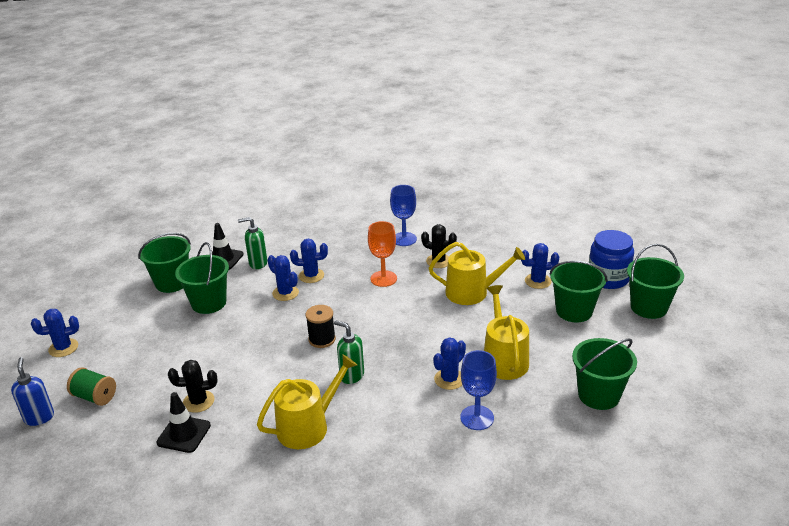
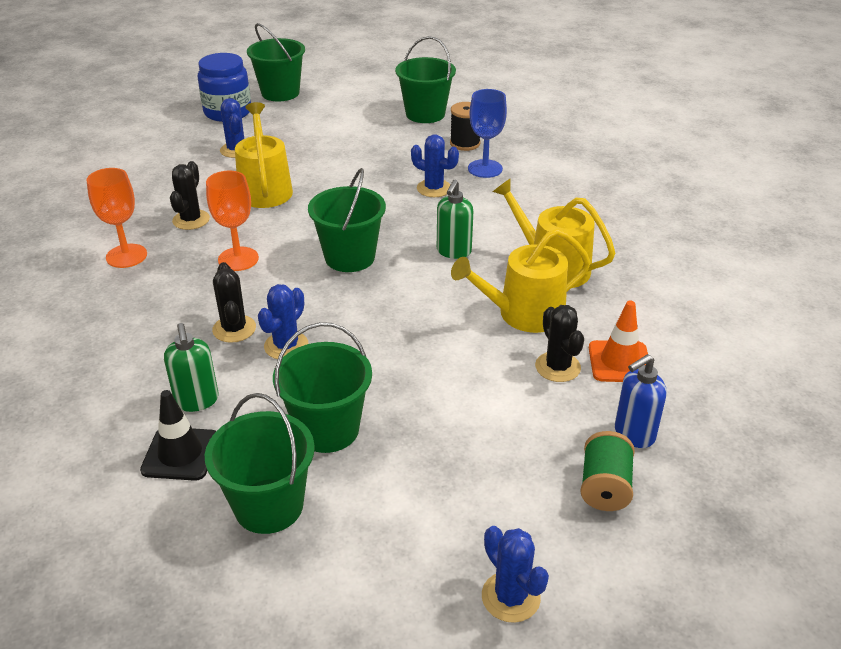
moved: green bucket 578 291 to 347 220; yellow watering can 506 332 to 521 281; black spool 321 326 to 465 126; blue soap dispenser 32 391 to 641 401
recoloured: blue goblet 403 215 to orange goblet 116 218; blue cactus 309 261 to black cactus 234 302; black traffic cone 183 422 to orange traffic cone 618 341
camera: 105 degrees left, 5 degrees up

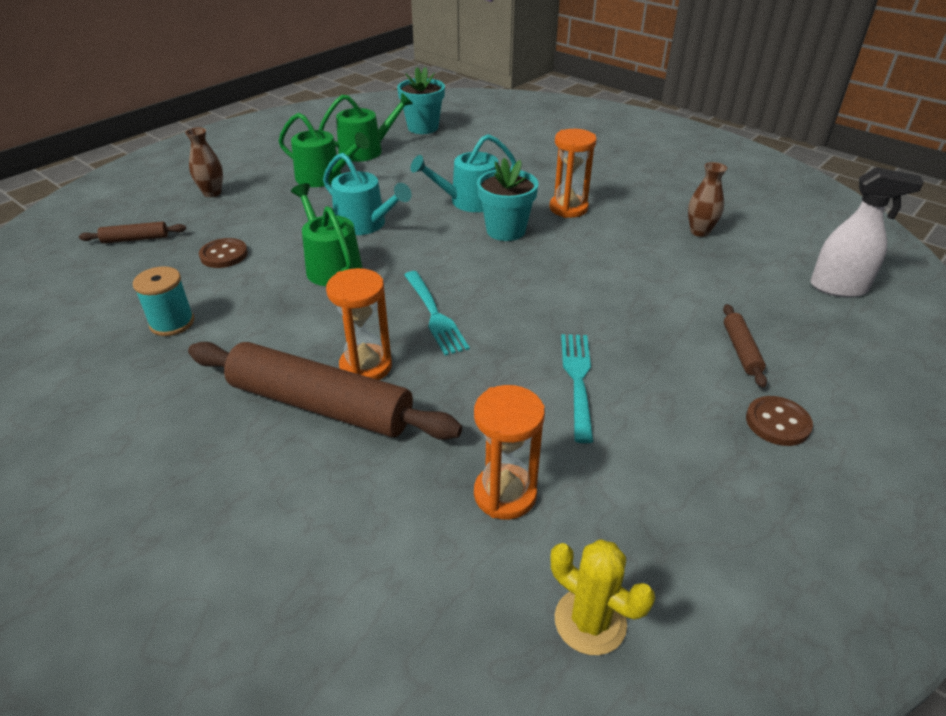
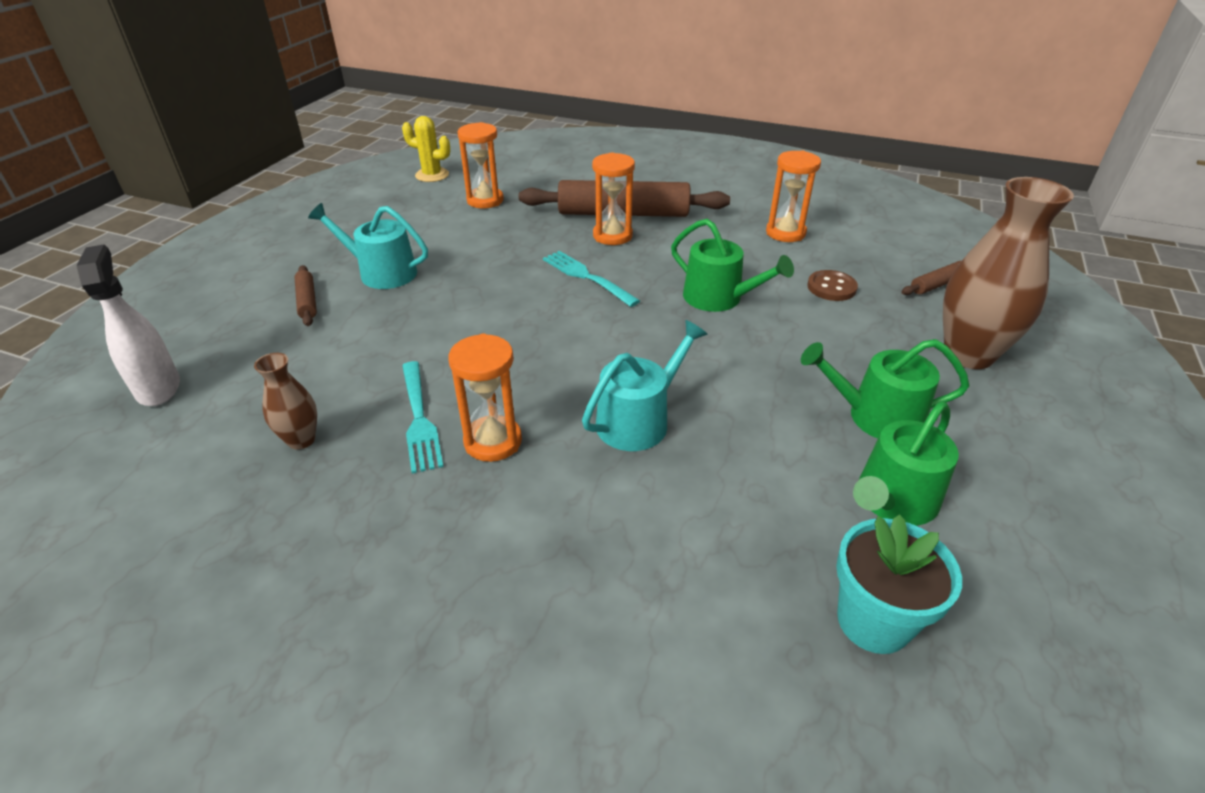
removed: turquoise flower pot 508 199; brown button 779 421
moved: turquoise watering can 367 194 to 368 246; turquoise fork 577 388 to 423 417
replaced: turquoise spool 163 301 to orange hourglass 793 196
turned: white spray bottle 867 232 = 128 325 75 degrees clockwise
resized: brown vase 204 162 = 1008 273 x2.03
camera: 160 degrees right, 0 degrees up

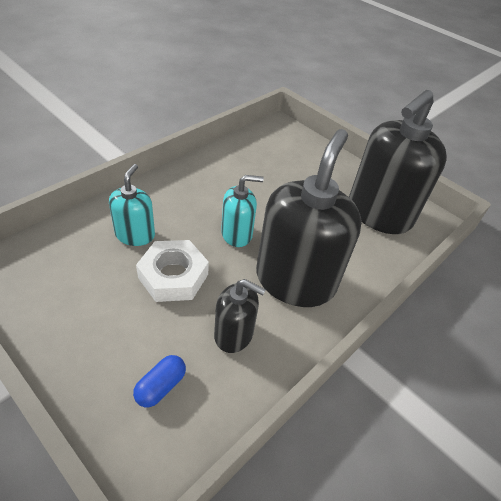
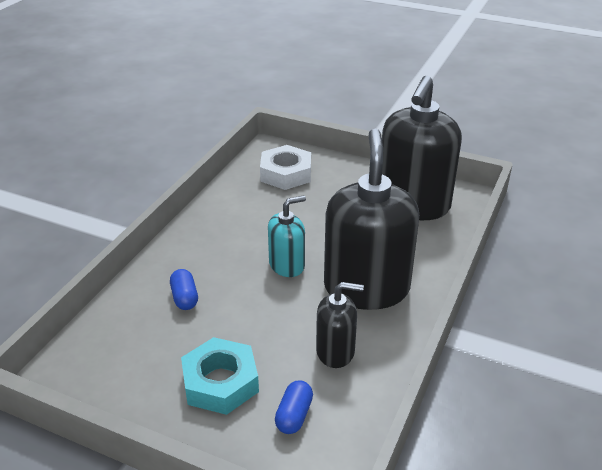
added: turquoise nut 220 376
moved: white nut 172 271 to 285 167
replaced: turquoise soap dispenser 132 205 to blue capsule 184 289
camera: 15 degrees left, 10 degrees down

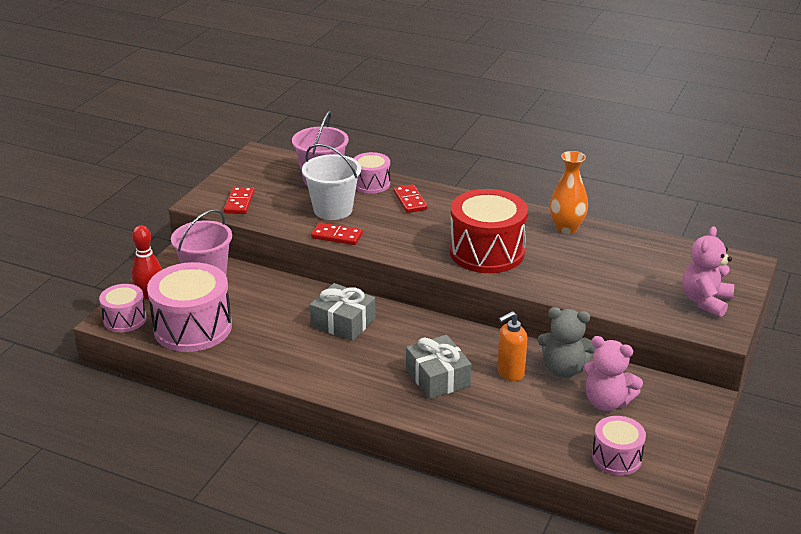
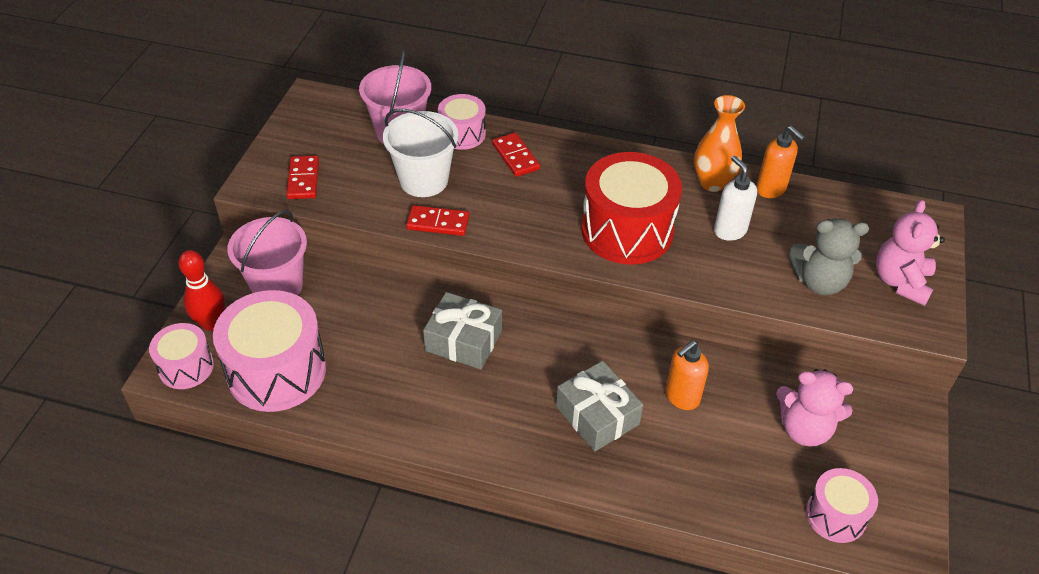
added: orange soap dispenser 780 162; white soap dispenser 735 198
moved: grey teddy bear 566 342 to 829 256
camera: 10 degrees left, 15 degrees up

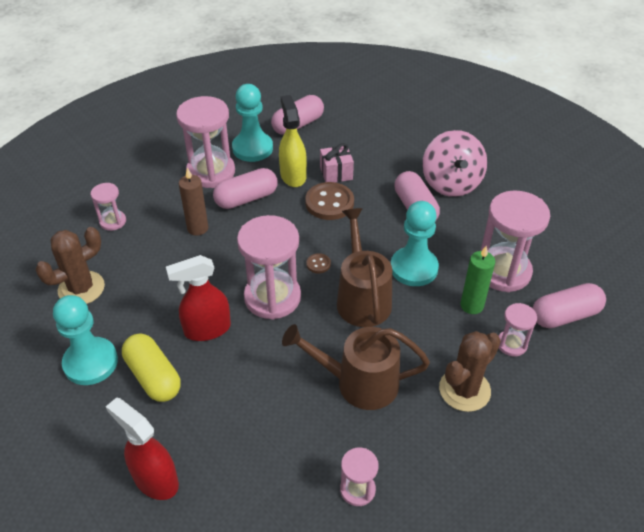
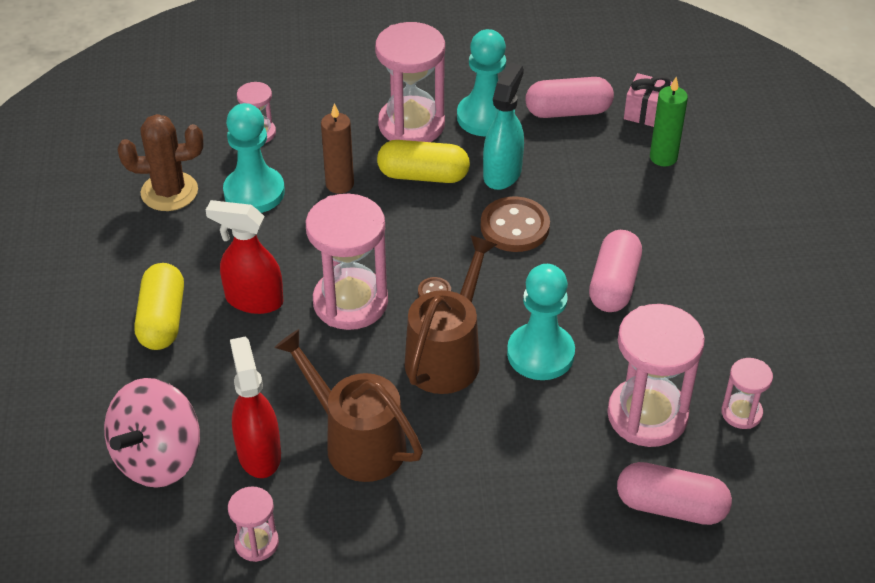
removed: brown cactus 470 371
moved: pink spinning top 454 163 to 152 433; pink gift 337 163 to 648 100; green candle 477 280 to 669 121; turquoise pawn 85 340 to 254 158; pink hourglass 518 329 to 747 393; red spray bottle 142 448 to 255 407
recoloured: yellow spray bottle 293 141 to turquoise spray bottle 503 126; pink capsule 245 188 to yellow capsule 423 161
camera: 35 degrees right, 0 degrees up

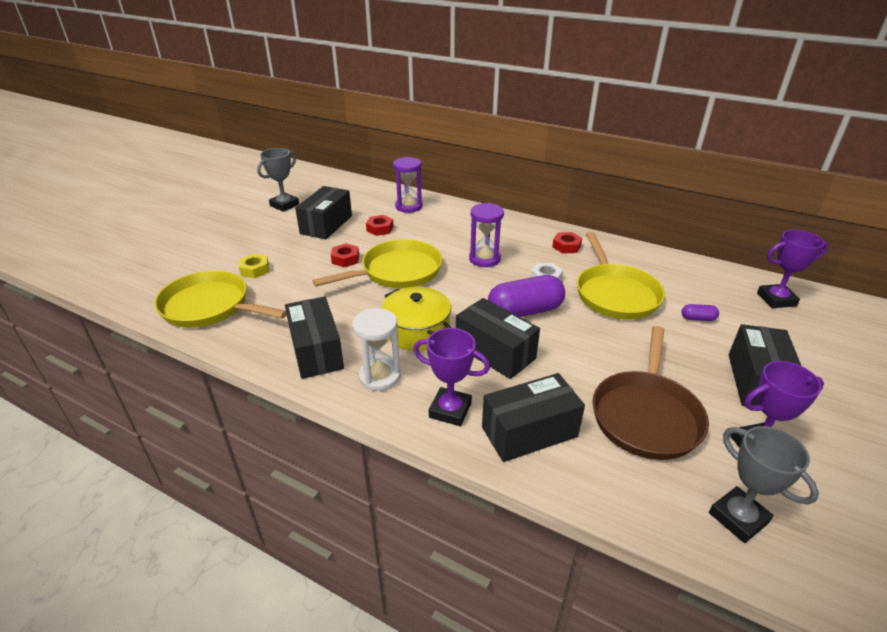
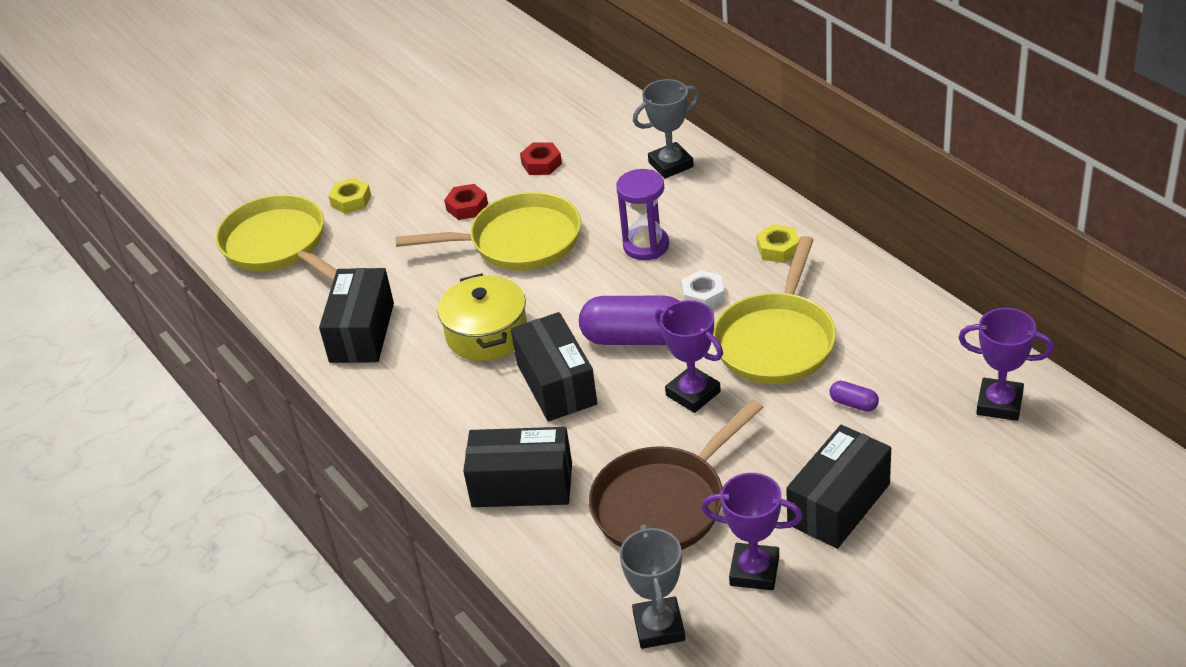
removed: purple hourglass 408 185; black box 323 212; white hourglass 376 349
moved: grey trophy 278 180 to 666 128; purple trophy 451 377 to 689 356
recoloured: red nut 567 243 to yellow nut 777 243
camera: 30 degrees right, 5 degrees up

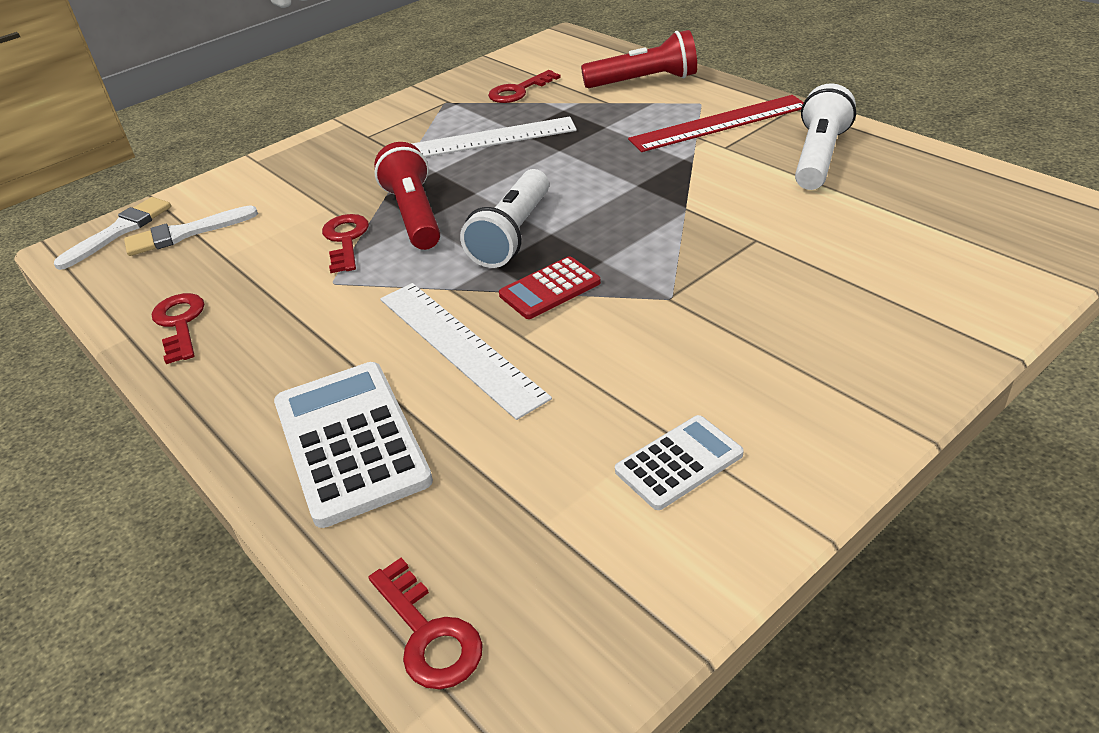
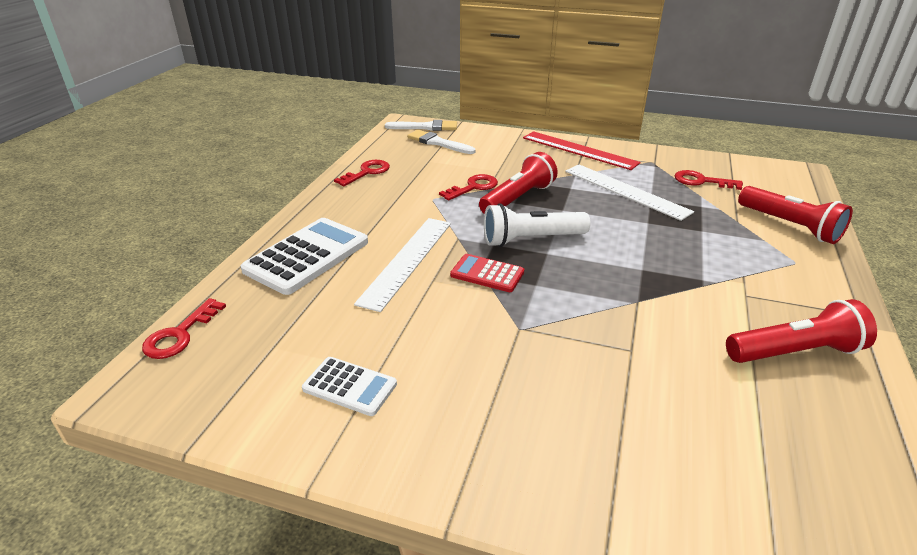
moved: red ruler 716 123 to 582 150
recoloured: white flashlight 825 137 to red flashlight 801 331
camera: 55 degrees right, 5 degrees down

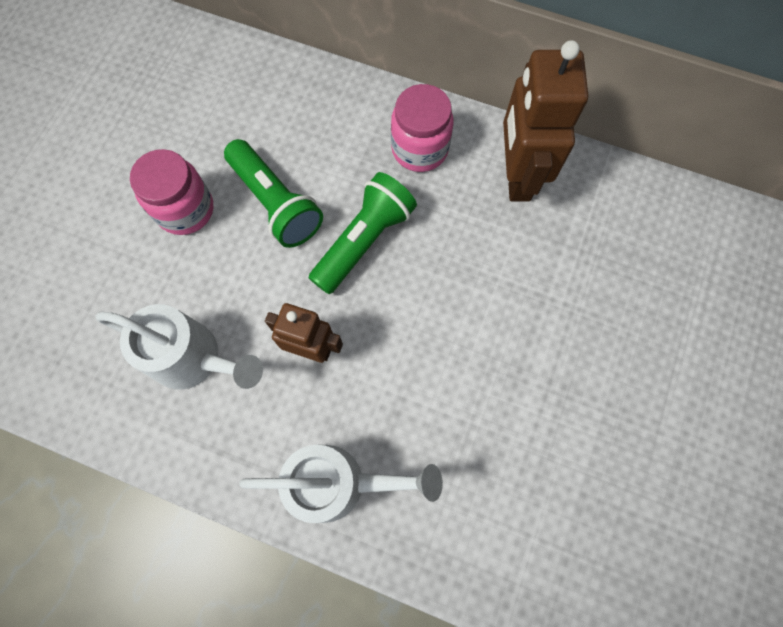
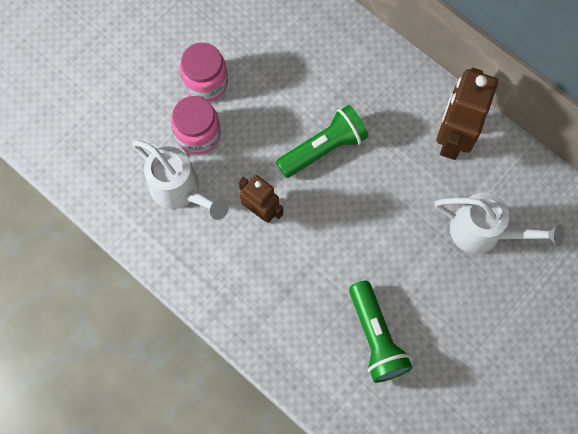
moved: pink jar 422 128 to 196 125; green flashlight 273 193 to 380 332; white watering can 341 484 to 500 223
camera: 20 degrees right, 0 degrees up

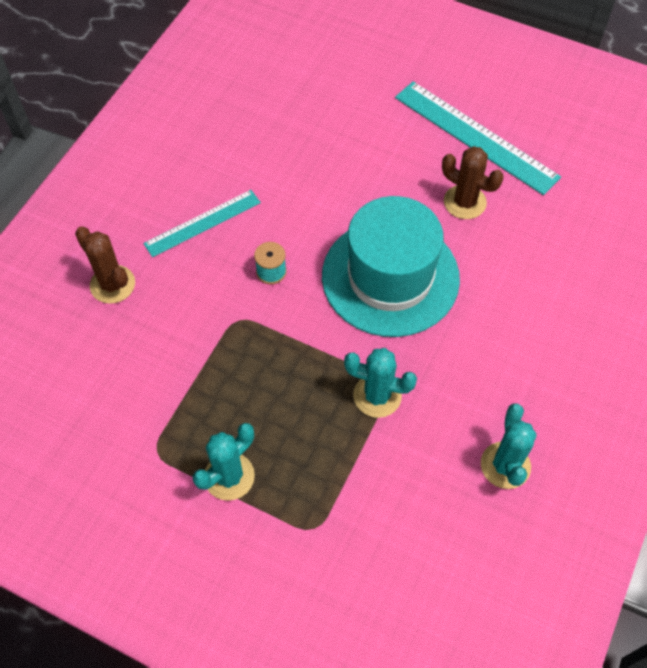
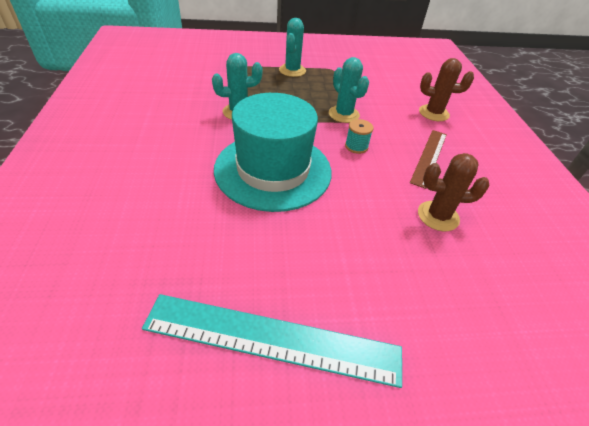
moved: brown cactus 473 182 to 454 192; turquoise cactus 509 446 to 349 90
recoloured: turquoise ruler 202 223 to brown ruler 428 159
camera: 145 degrees right, 15 degrees down

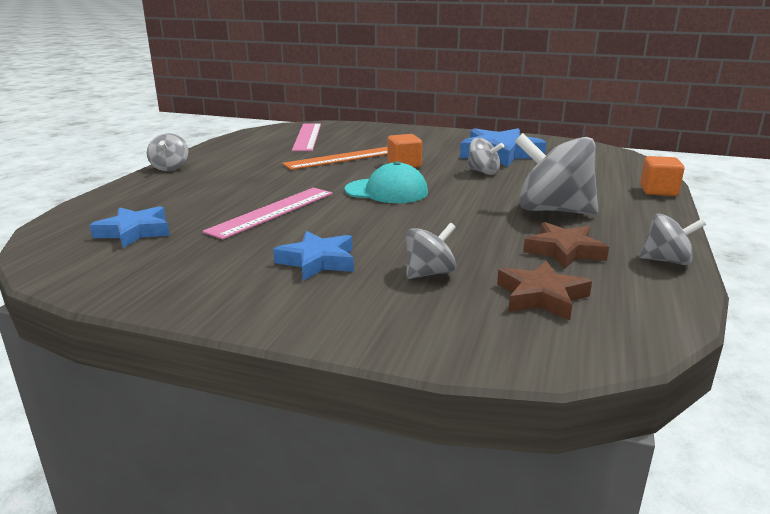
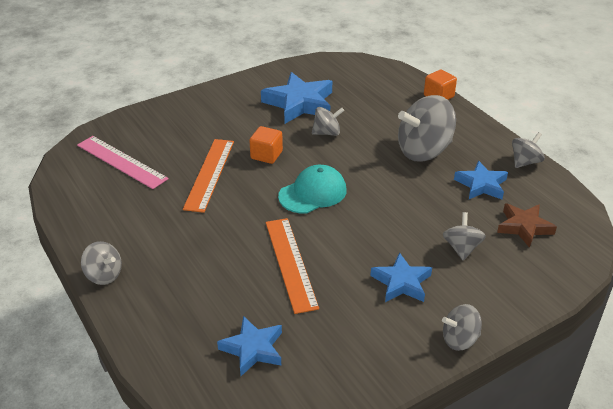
added: grey spinning top 462 327
recoloured: pink ruler 268 213 to orange ruler 292 266; brown star 566 245 to blue star 481 180
camera: 50 degrees left, 15 degrees up

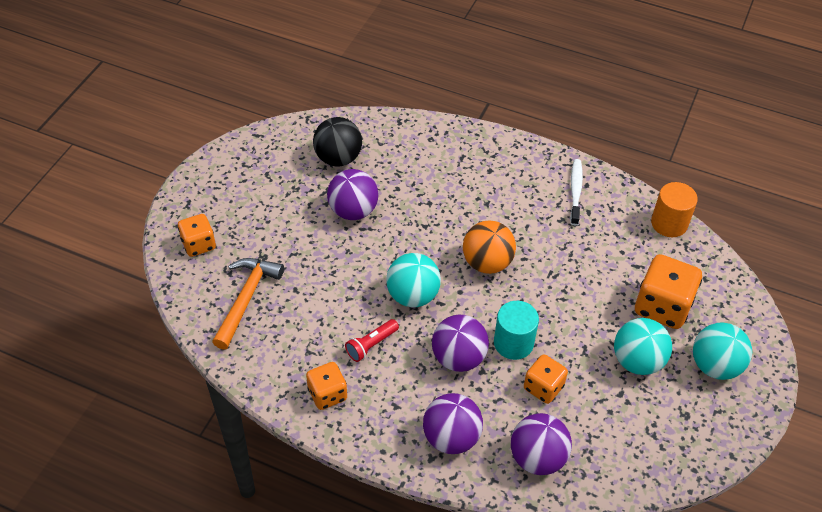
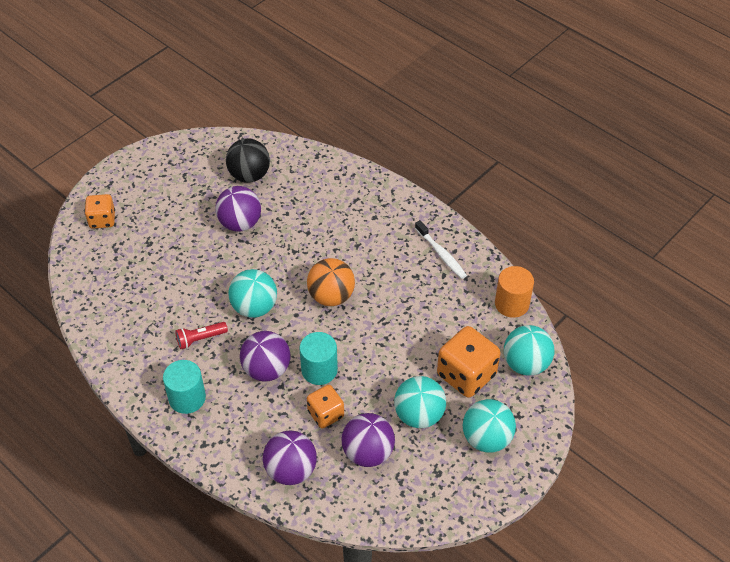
removed: orange hammer 248 304; orange dice 326 386
added: turquoise ball 529 350; turquoise cylinder 184 387
moved: purple ball 453 423 to 368 440
turned: white toothbrush 576 192 = 441 249 120 degrees clockwise
camera: 20 degrees right, 0 degrees up

